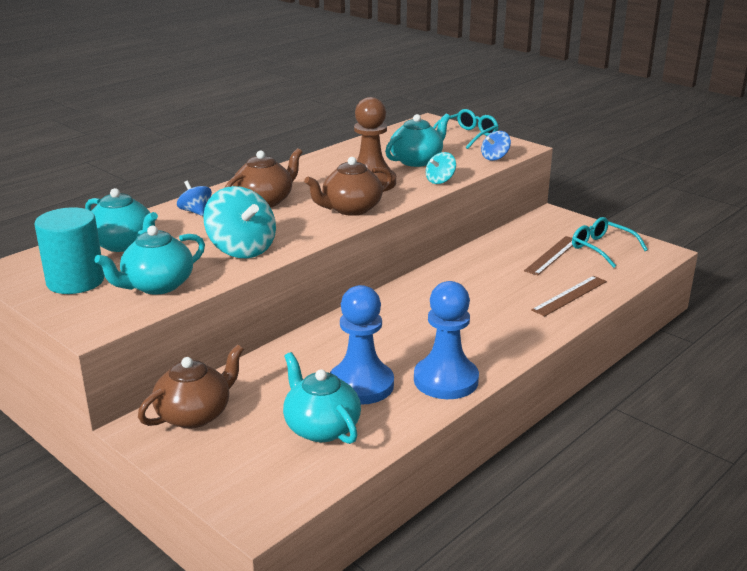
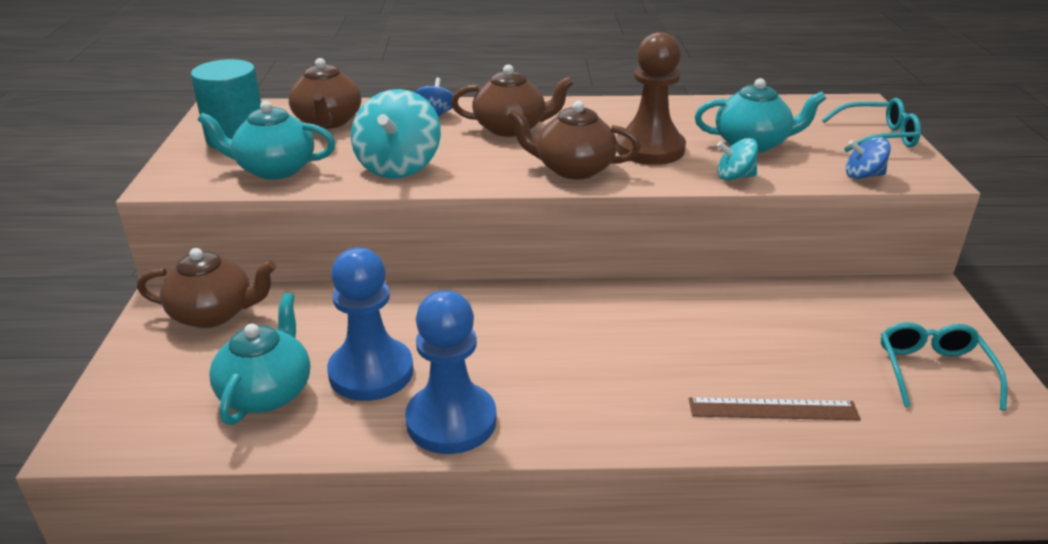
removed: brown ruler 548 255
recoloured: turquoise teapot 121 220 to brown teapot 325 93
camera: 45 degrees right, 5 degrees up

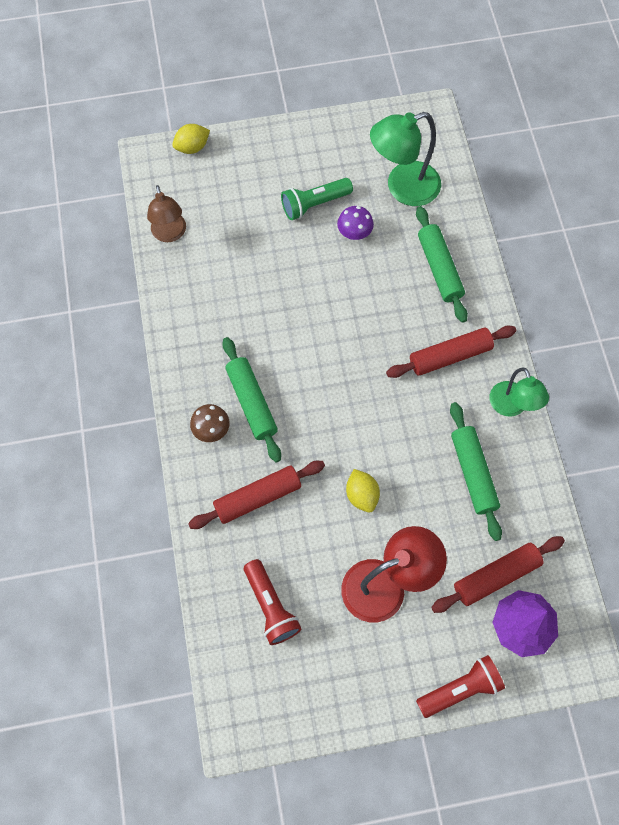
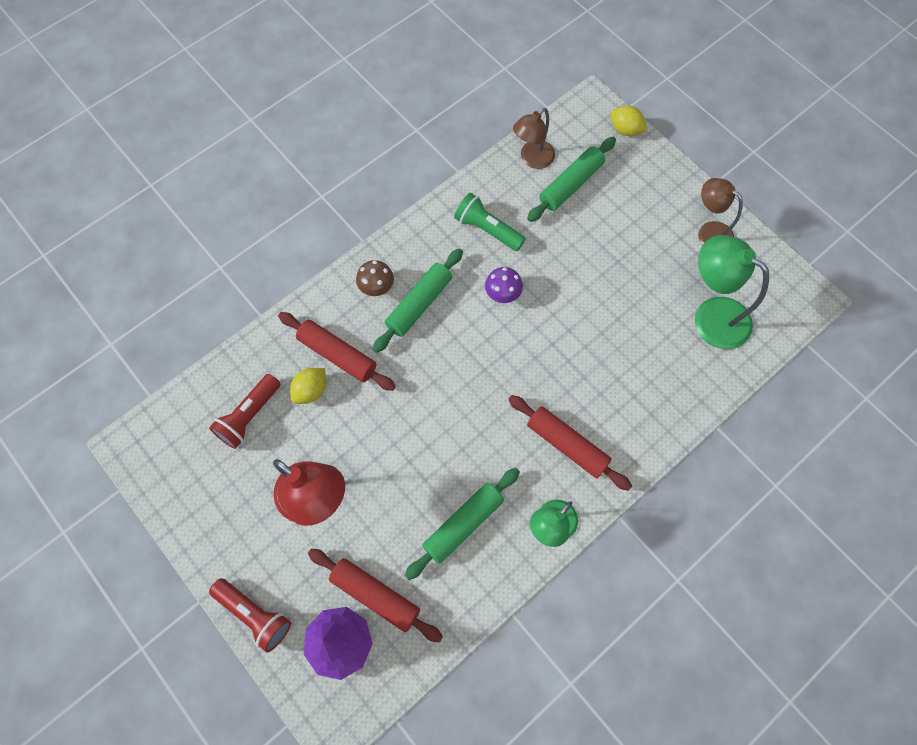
added: brown lamp 720 212
moved: green flashlight 317 199 to 490 222; purple mushroom 355 223 to 504 285; green rolling pin 442 264 to 571 179; yellow lemon 363 491 to 308 386
camera: 60 degrees right, 0 degrees up

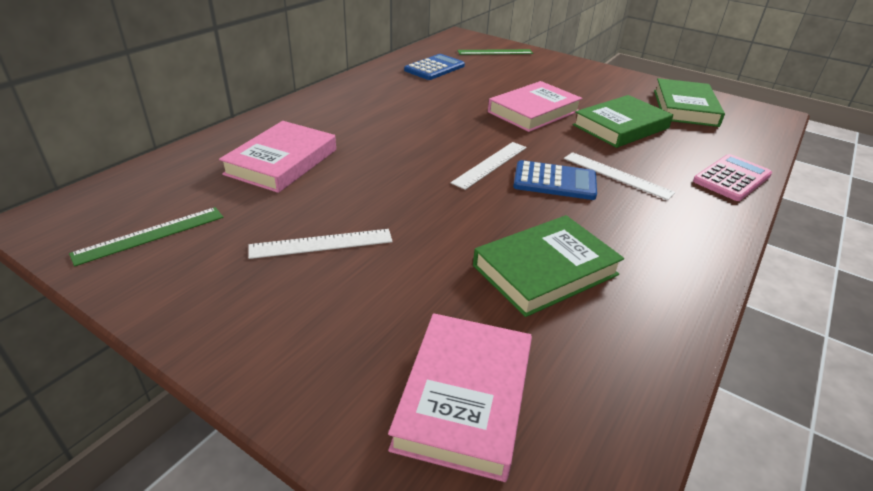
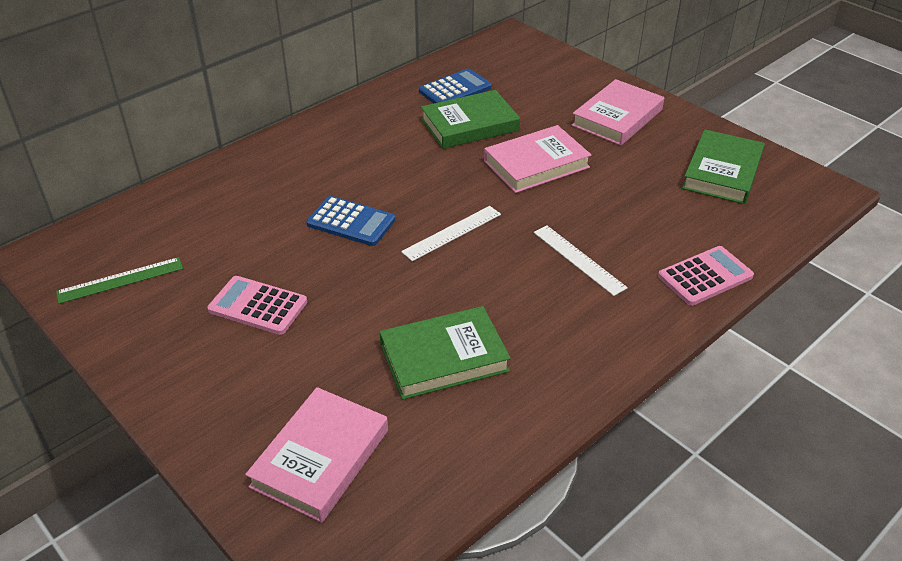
removed: green ruler 495 52
moved: green book 623 121 to 470 119; pink book 277 157 to 618 112; blue calculator 555 180 to 350 221
replaced: white ruler 320 244 to pink calculator 257 305
camera: 15 degrees right, 5 degrees up

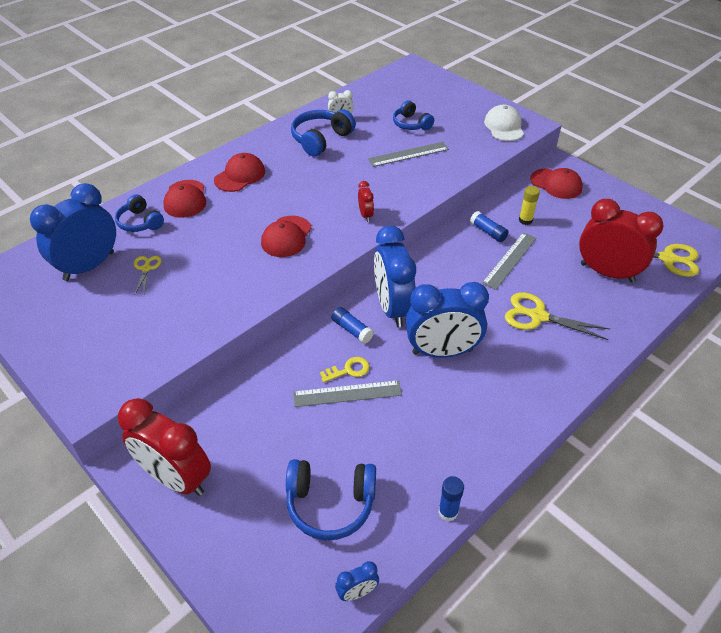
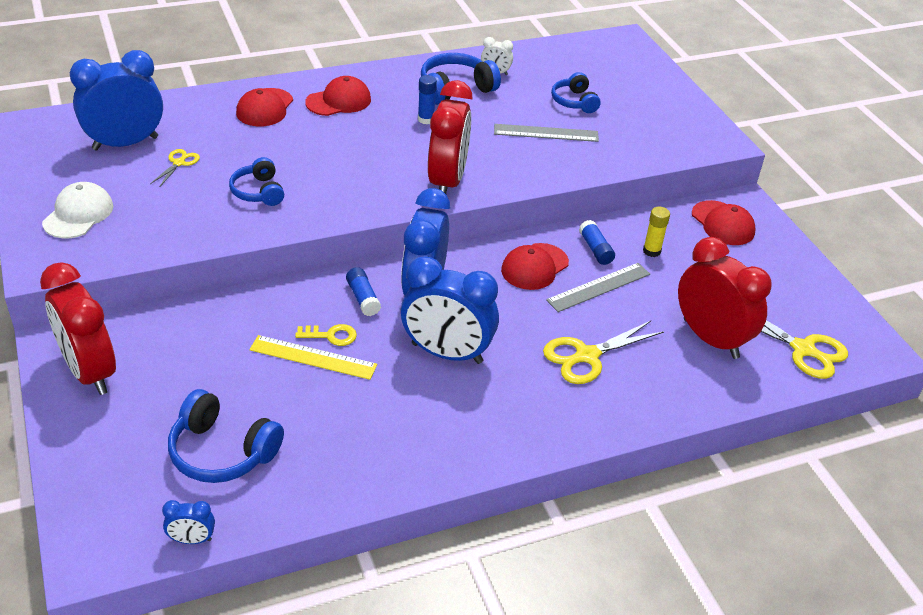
moved: white cap 504 123 to 77 210; blue headphones 139 213 to 256 181; red cap 286 236 to 535 266; blue glue stick 451 498 to 427 99
recoloured: grey ruler 347 393 to yellow ruler 313 357
turned: yellow scissors 557 316 = 603 352 75 degrees counterclockwise
resized: red clock 366 201 = 450 137 x2.31
camera: 20 degrees right, 5 degrees down

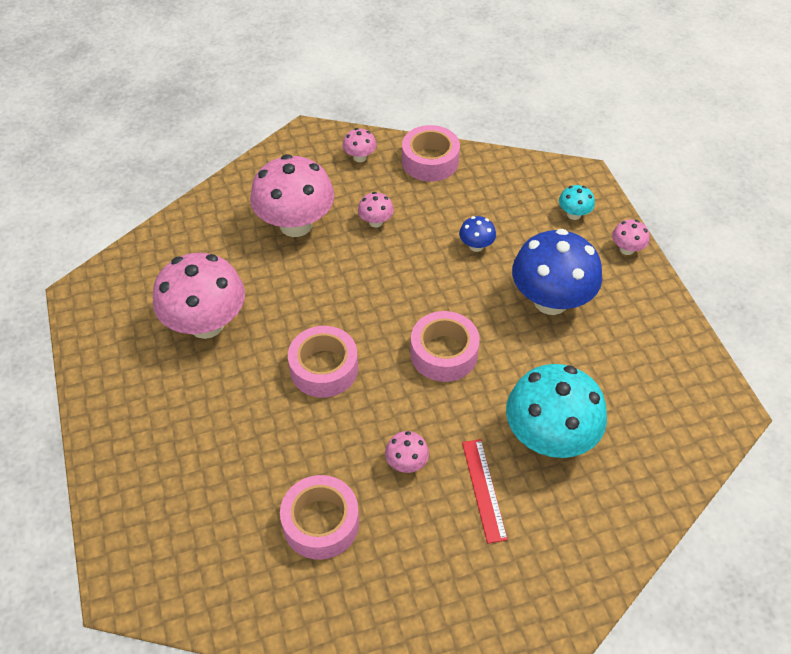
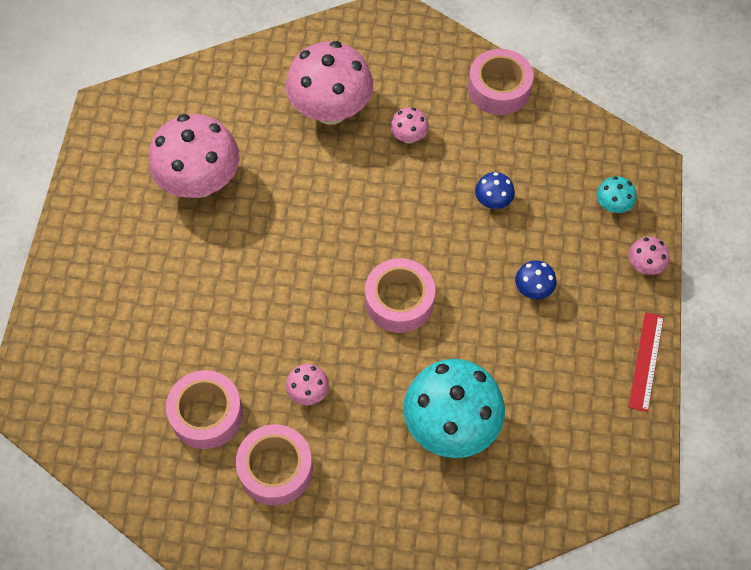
removed: pink mushroom 360 145
moved: pink tape 323 362 to 274 464; red ruler 485 491 to 646 362
resized: blue mushroom 557 272 = 535 280 x0.44
camera: 25 degrees right, 10 degrees up

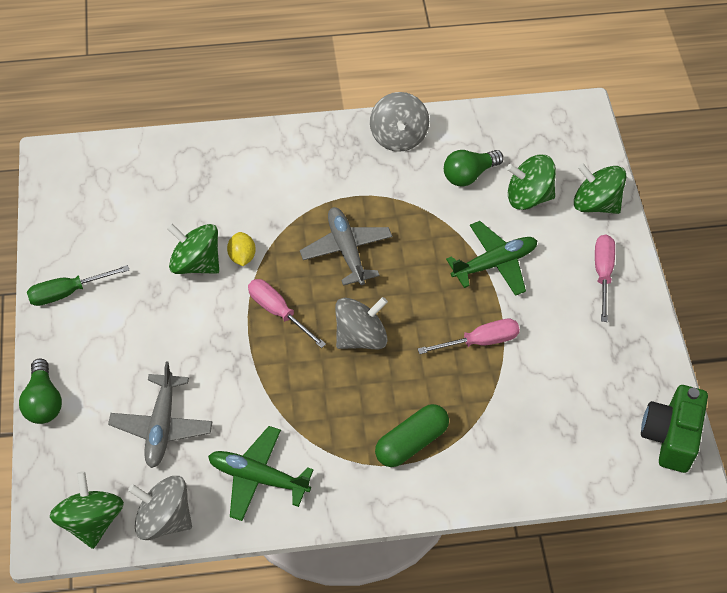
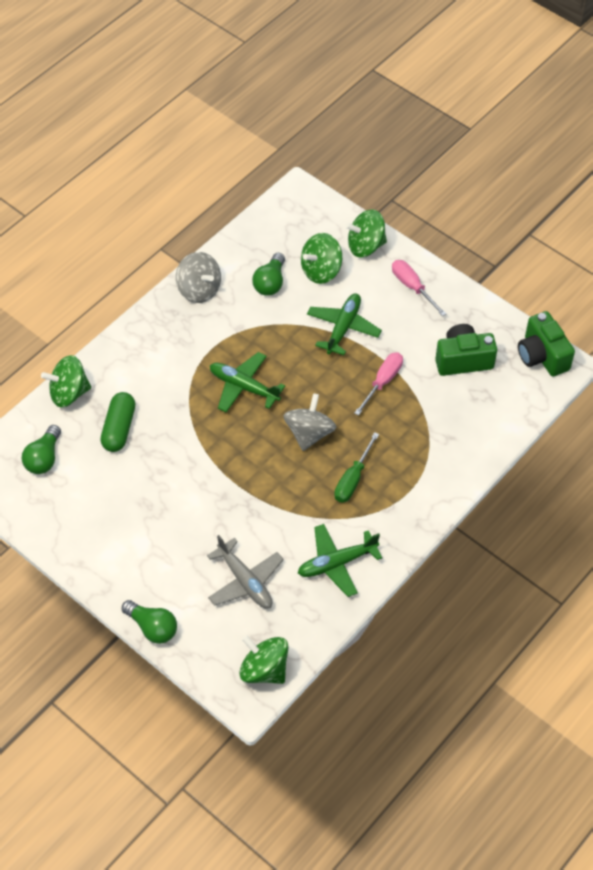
removed: yellow lemon 241 249; pink screwdriver 287 313; grey spinning top 160 508
added: green camera 466 350; green light bulb 41 449
moved: green spinning top 193 248 to 66 381; green screwdriver 78 285 to 356 467; green capsule 412 435 to 117 422
recoloured: grey plane 346 246 to green plane 247 382
camera: 40 degrees left, 0 degrees up

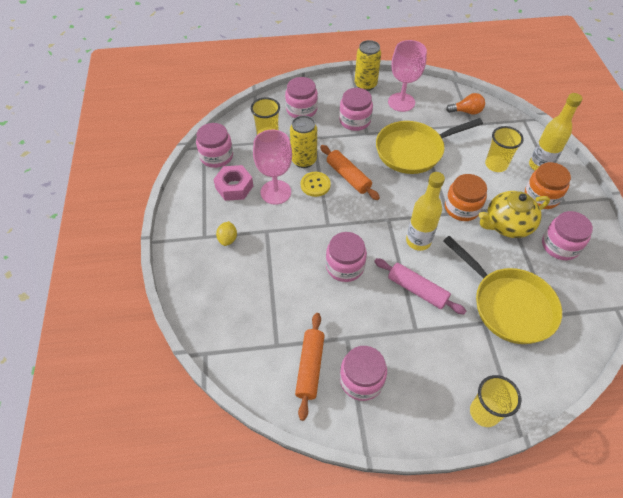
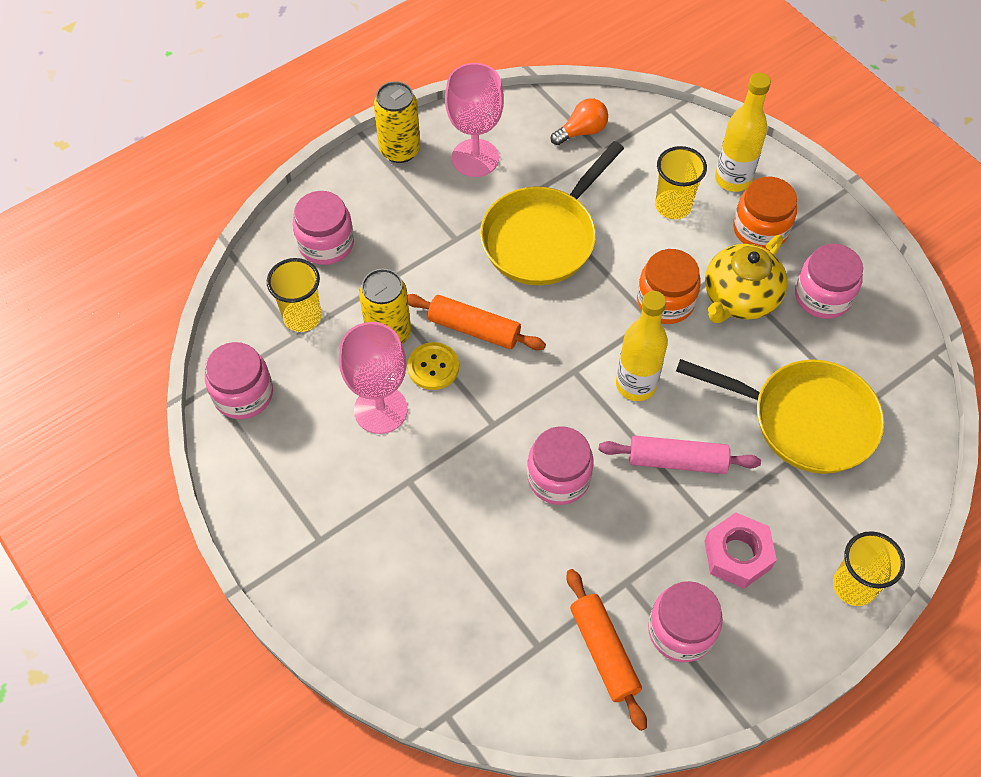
removed: pink jar 356 109; yellow lemon 226 233
moved: pink nut 233 183 to 740 551
camera: 30 degrees left, 5 degrees up

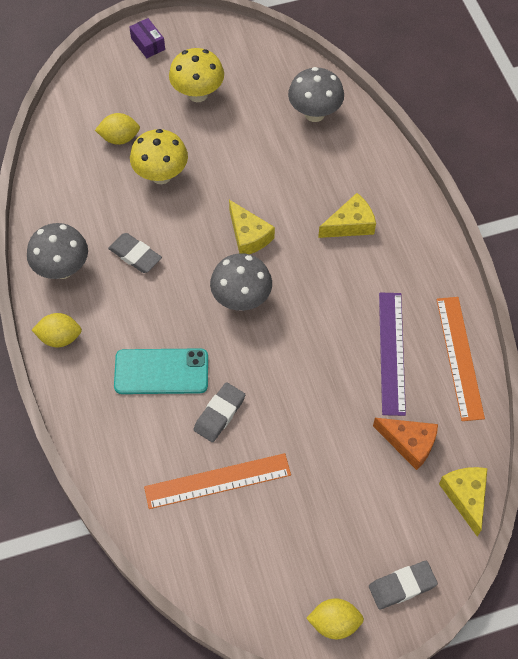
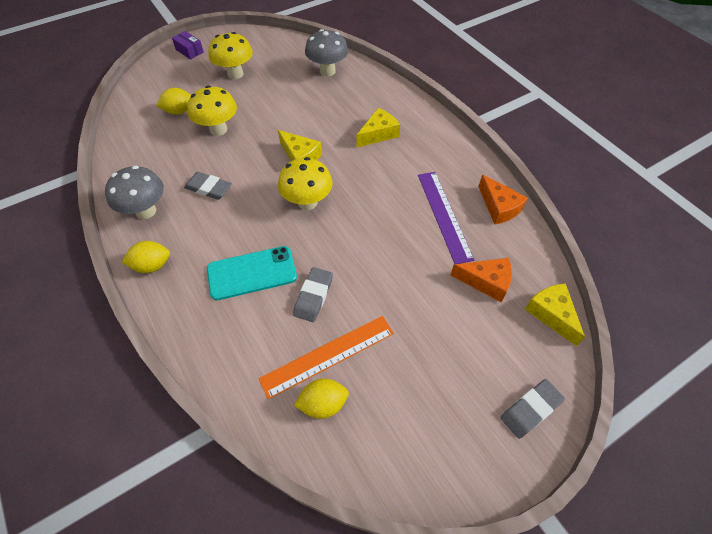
moved: yellow lemon 335 618 to 321 399
replaced: orange ruler 460 359 to orange cheese 503 200
recoloured: grey mushroom 241 282 to yellow mushroom 305 183
camera: 15 degrees left, 5 degrees down

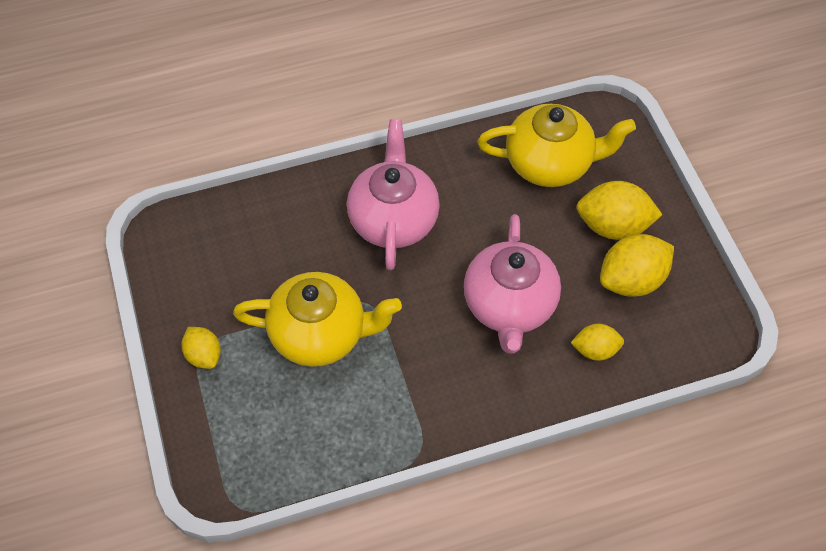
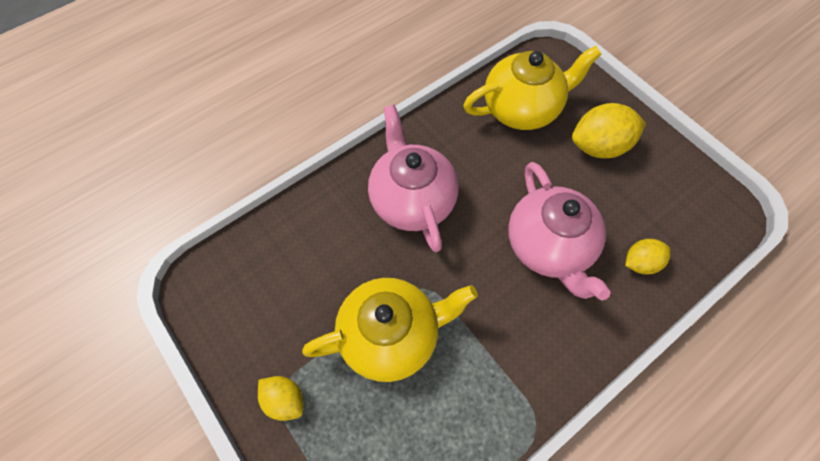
removed: yellow lemon 637 265
camera: 20 degrees left, 5 degrees up

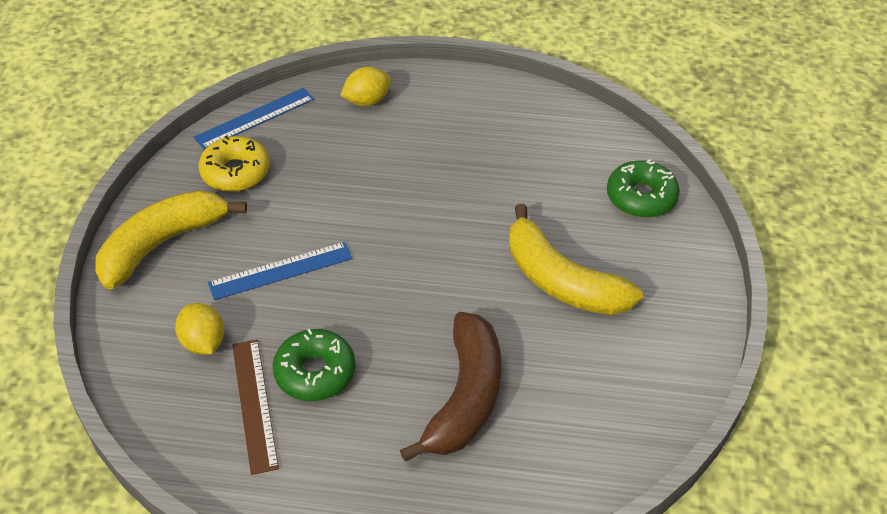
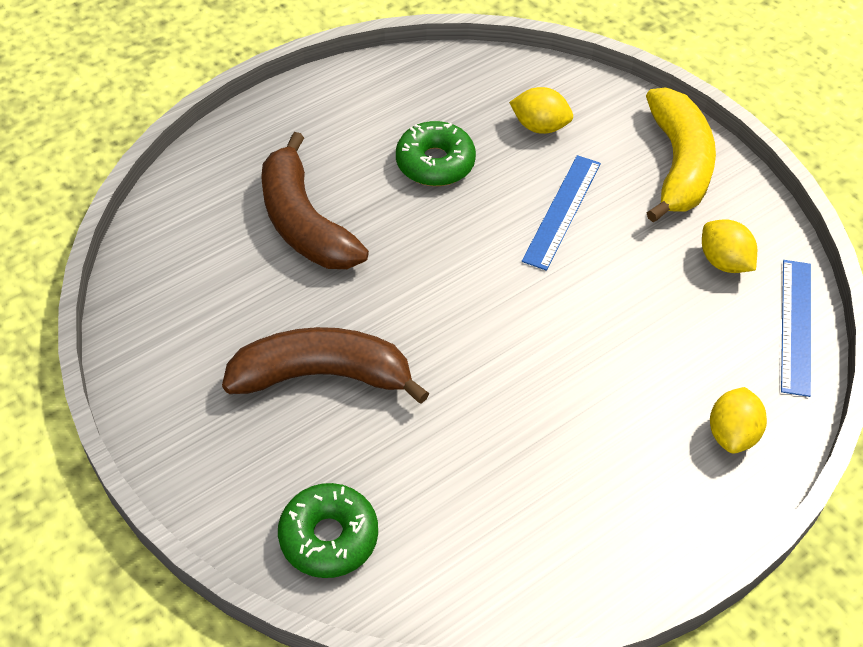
removed: brown ruler 255 407
replaced: yellow donut 234 164 to yellow lemon 729 246
recoloured: yellow banana 576 259 to brown banana 325 365
camera: 135 degrees right, 5 degrees up

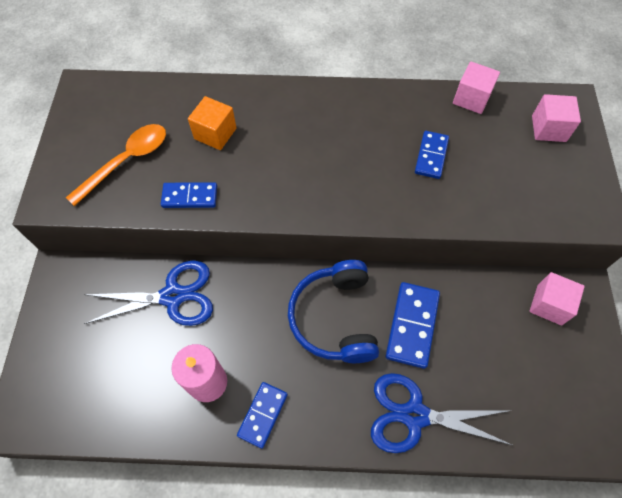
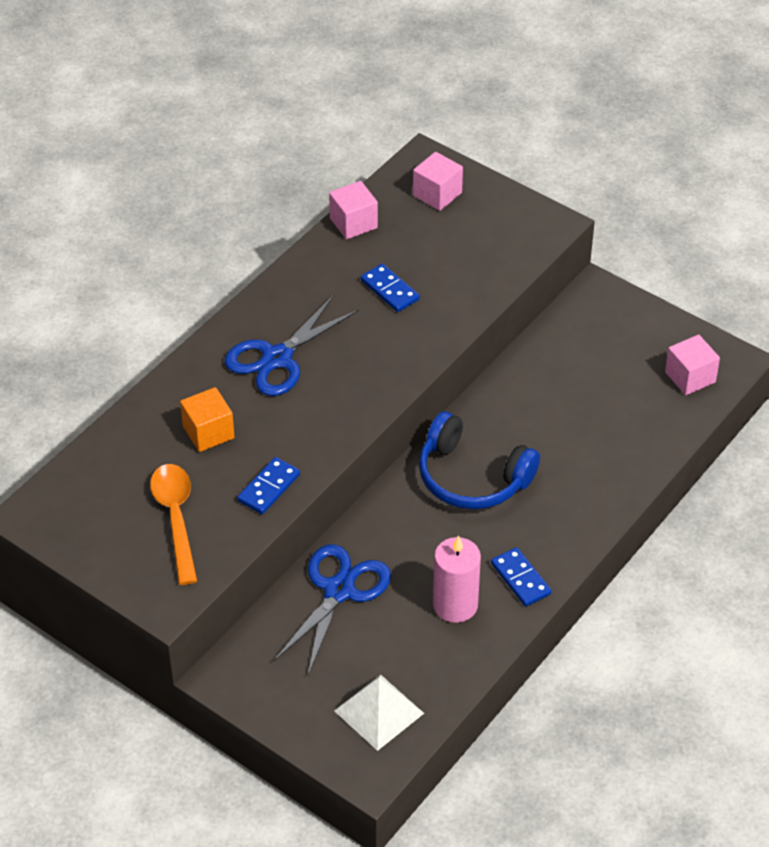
removed: blue domino 413 325
added: white pyramid 379 713
moved: pink cube 557 298 to 692 365; blue scissors 442 413 to 292 345
camera: 55 degrees left, 15 degrees down

